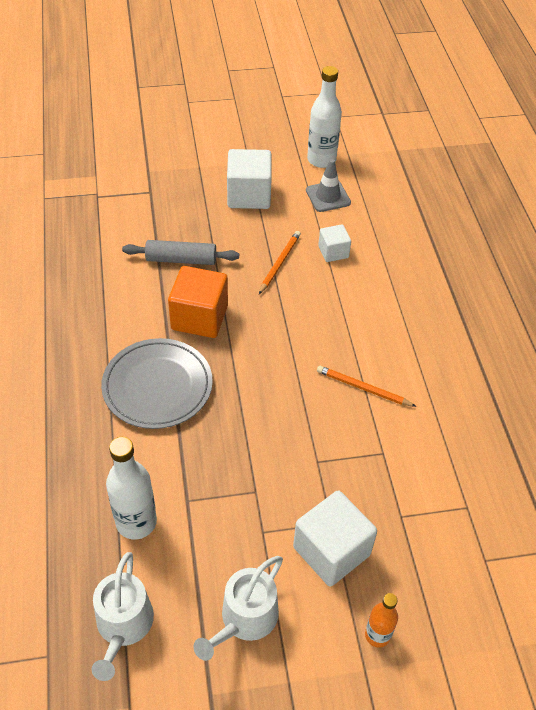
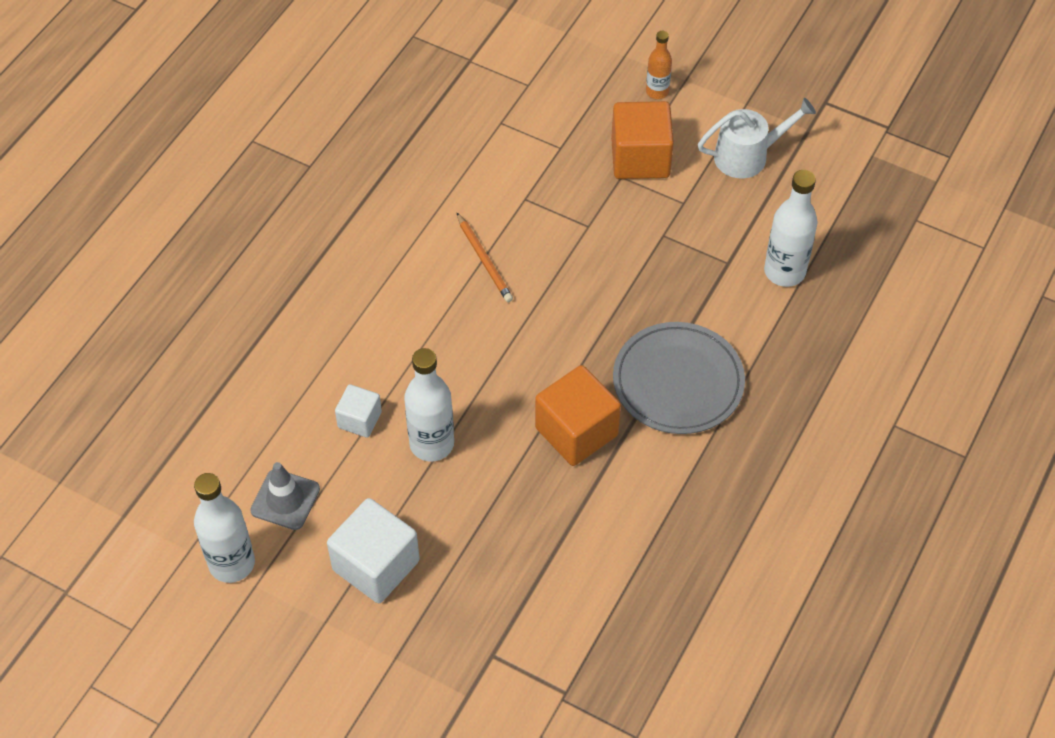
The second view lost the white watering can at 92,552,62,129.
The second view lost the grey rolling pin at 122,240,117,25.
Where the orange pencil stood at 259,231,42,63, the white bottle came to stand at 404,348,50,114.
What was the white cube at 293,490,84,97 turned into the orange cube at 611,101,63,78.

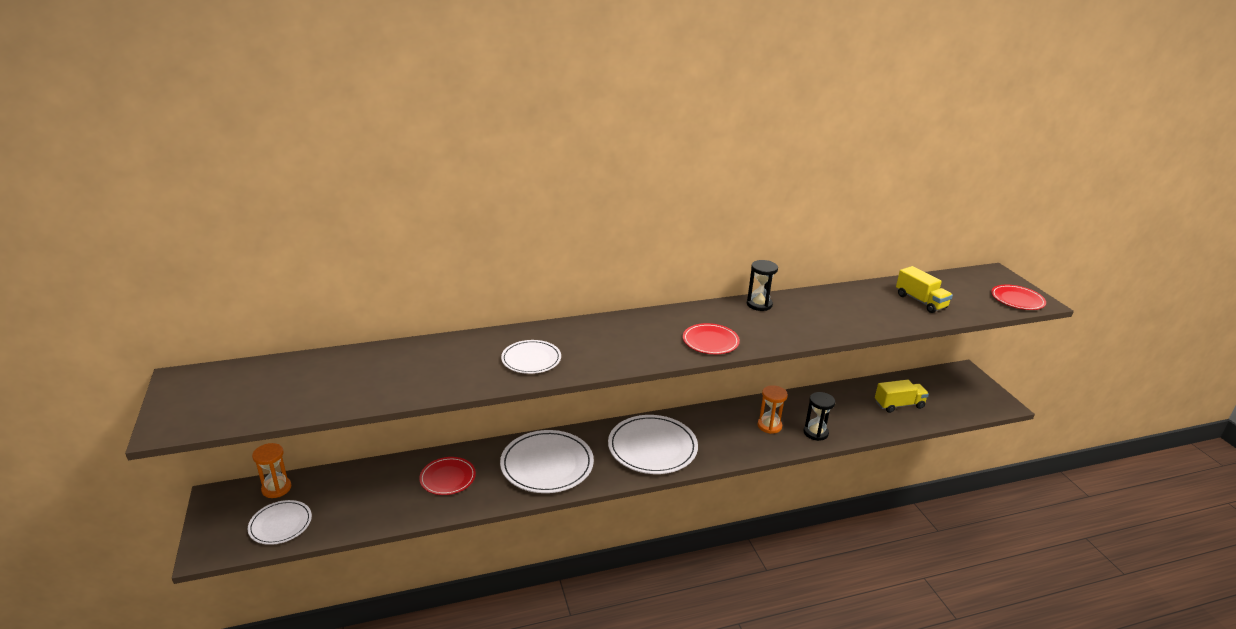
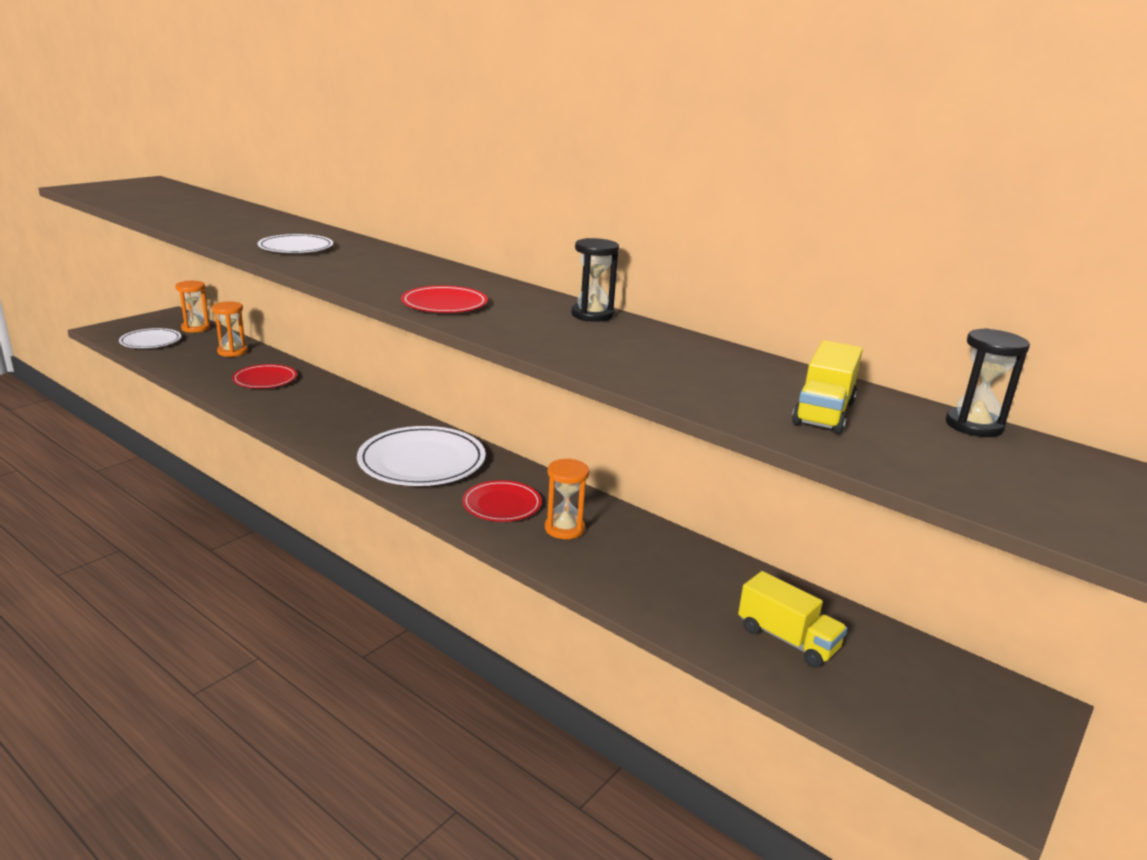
The second view lost the white plate at 500,430,94,63.
The second view gained the orange hourglass at 212,301,36,56.
The black hourglass ended up elsewhere, having gone from 804,392,31,49 to 946,328,84,109.
The red plate ended up elsewhere, having gone from 991,285,55,25 to 462,480,80,42.

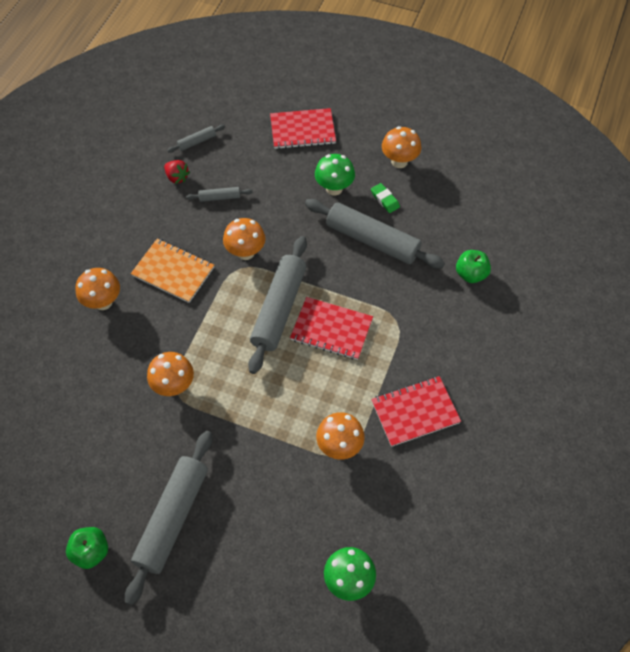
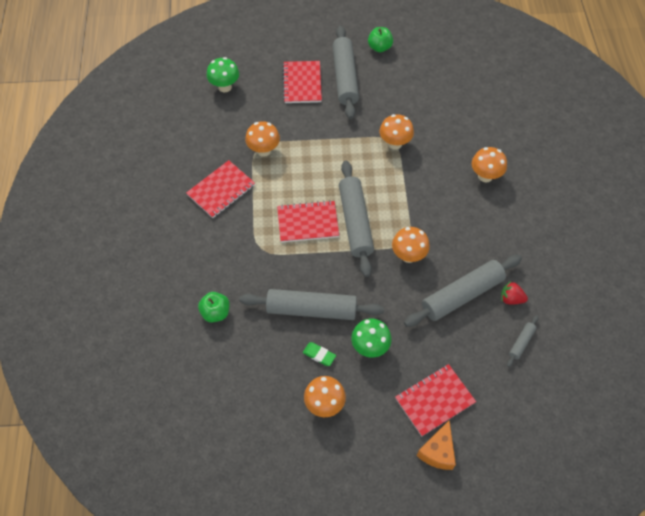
The second view lost the orange notebook at 131,239,83,64.
The second view gained the red notebook at 283,61,39,42.
The second view gained the orange cheese at 417,420,39,50.
The size of the grey rolling pin at 186,187,67,15 changed by a factor of 2.26.

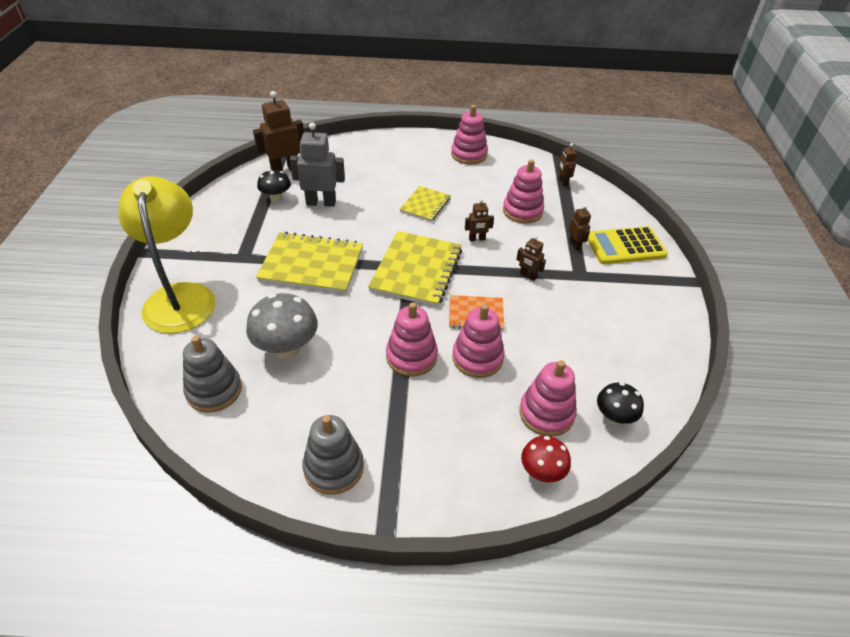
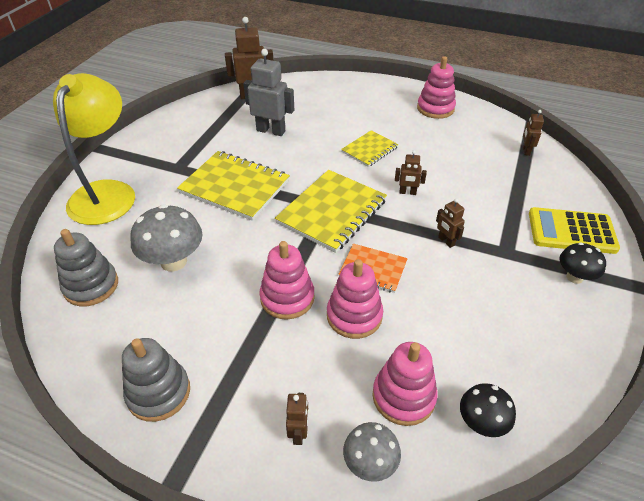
The second view lost the pink stacking toy at 503,159,41,65.
The black mushroom ended up elsewhere, having gone from 257,169,34,33 to 560,242,46,42.
The brown robot ended up elsewhere, having gone from 569,205,22,45 to 286,393,23,52.
What was the red mushroom at 521,436,50,46 turned into the grey mushroom at 343,422,58,60.

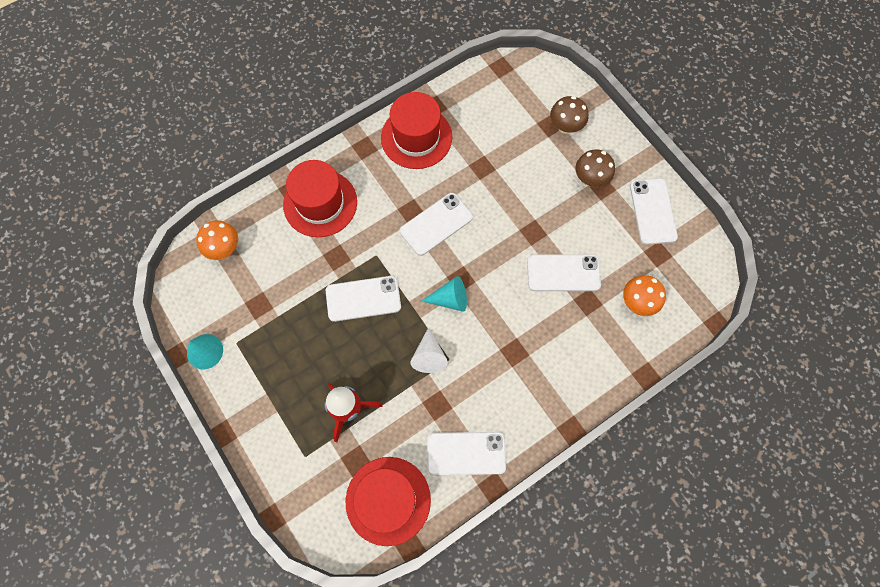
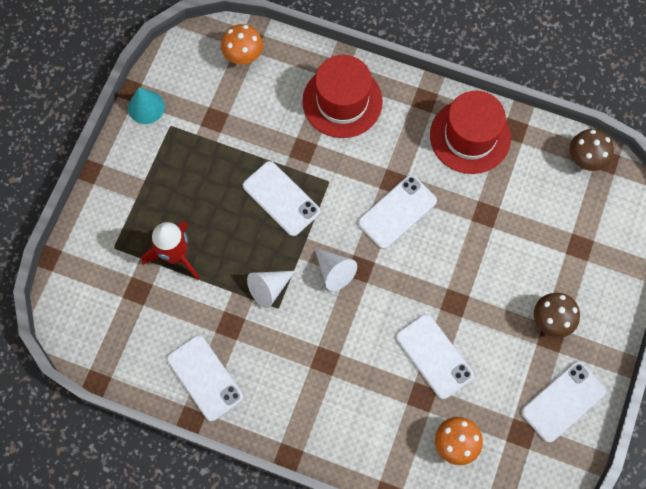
The second view lost the red hat at 346,457,85,89.
The brown mushroom ended up elsewhere, having gone from 550,96,38,38 to 570,129,44,42.
What was the turquoise cone at 422,276,45,36 turned into the white cone at 315,248,42,43.
The white phone at 400,193,73,63 ended up facing another way, 60 degrees counterclockwise from before.

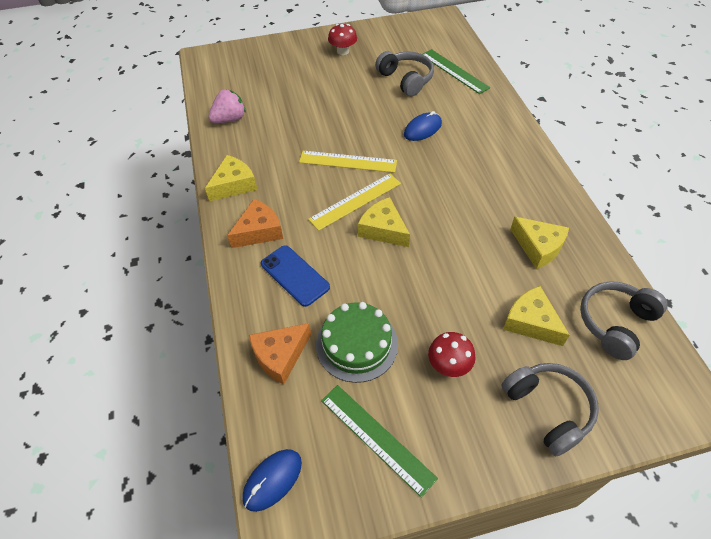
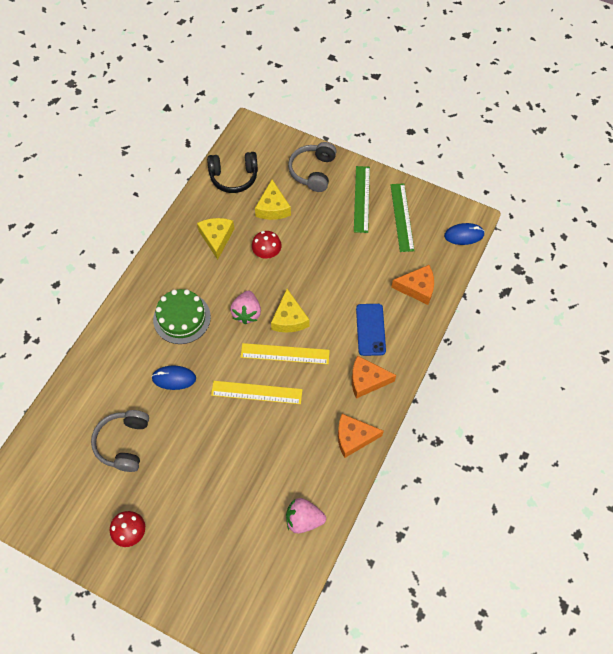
The second view gained the pink strawberry at 230,291,31,33.
The green cake ended up elsewhere, having gone from 316,302,82,81 to 153,289,58,55.
The green ruler ended up elsewhere, having gone from 423,49,67,45 to 354,166,16,67.
The red mushroom ended up elsewhere, having gone from 428,332,48,45 to 252,231,30,28.
What was the yellow cheese at 205,155,52,46 turned into the orange cheese at 338,414,46,44.
What was the grey headphones at 580,281,88,79 turned into the black headphones at 207,152,51,41.
The yellow ruler at 299,151,98,22 ended up facing another way, 45 degrees counterclockwise from before.

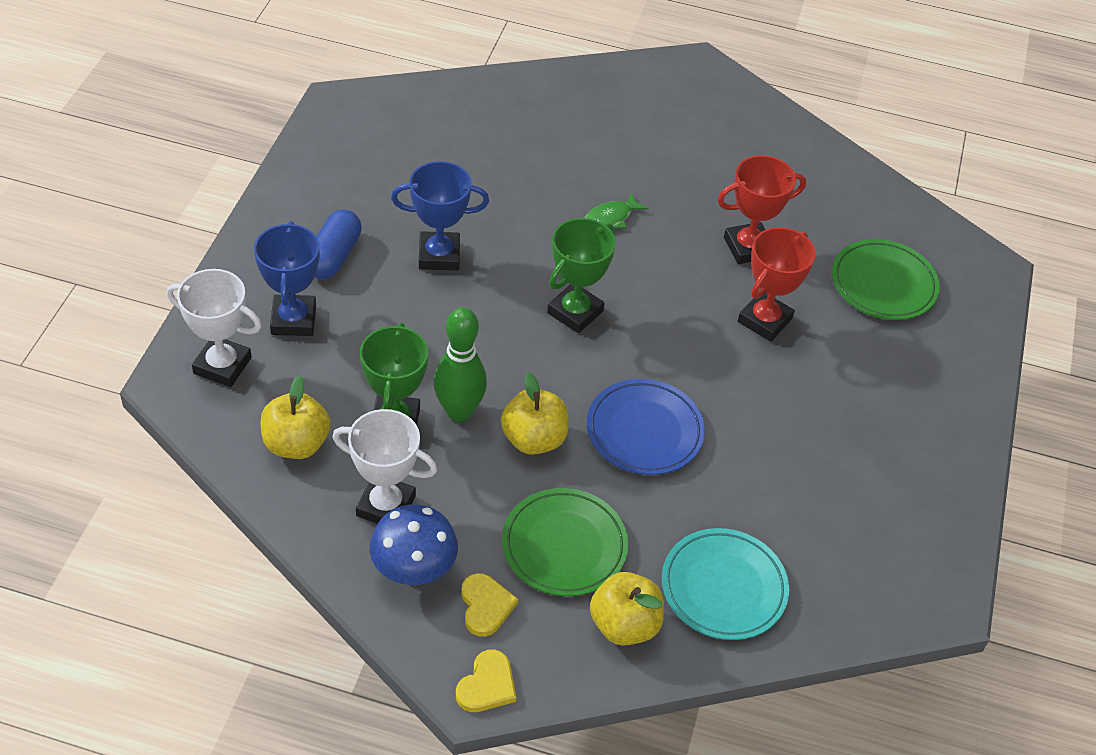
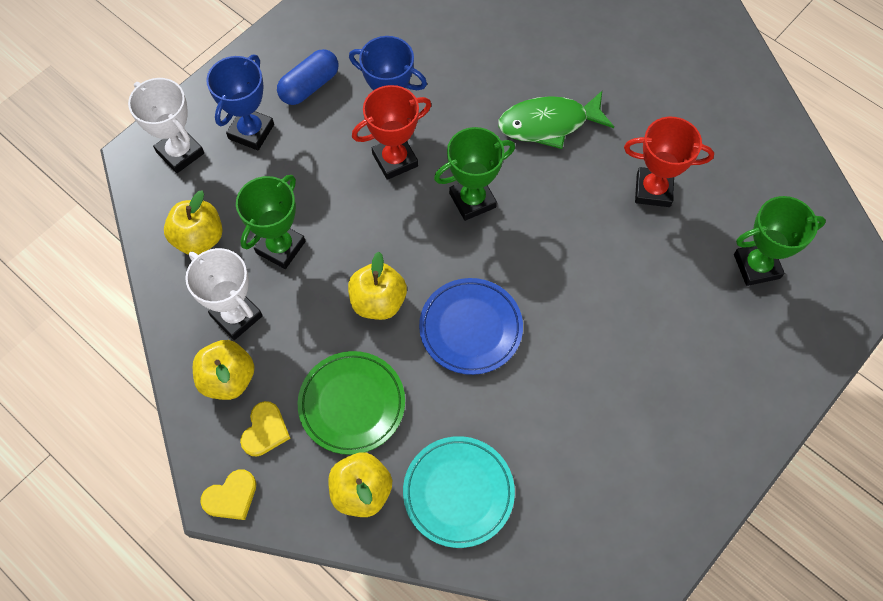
The second view lost the green bowling pin at 434,307,53,115.
The red trophy ended up elsewhere, having gone from 738,227,78,115 to 352,85,79,95.
Where the blue mushroom stood at 370,504,88,81, the yellow apple came to stand at 193,340,62,60.
Where the green plate stood at 832,239,108,81, the green trophy came to stand at 734,196,92,90.
The size of the green fish at 585,192,64,37 changed by a factor of 1.81.

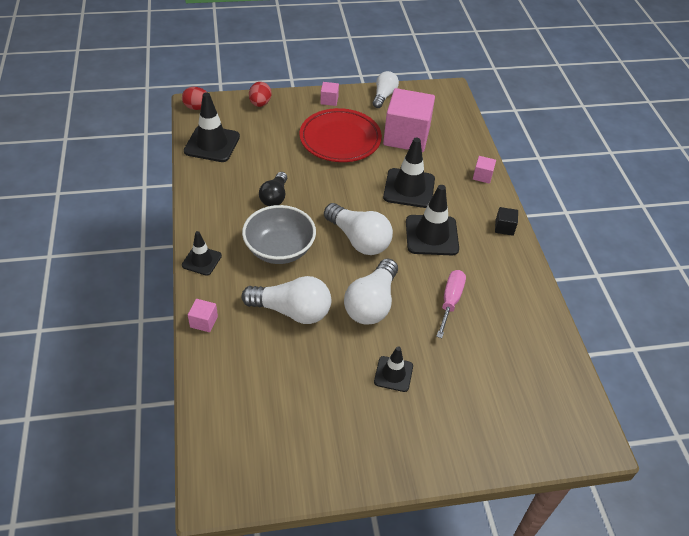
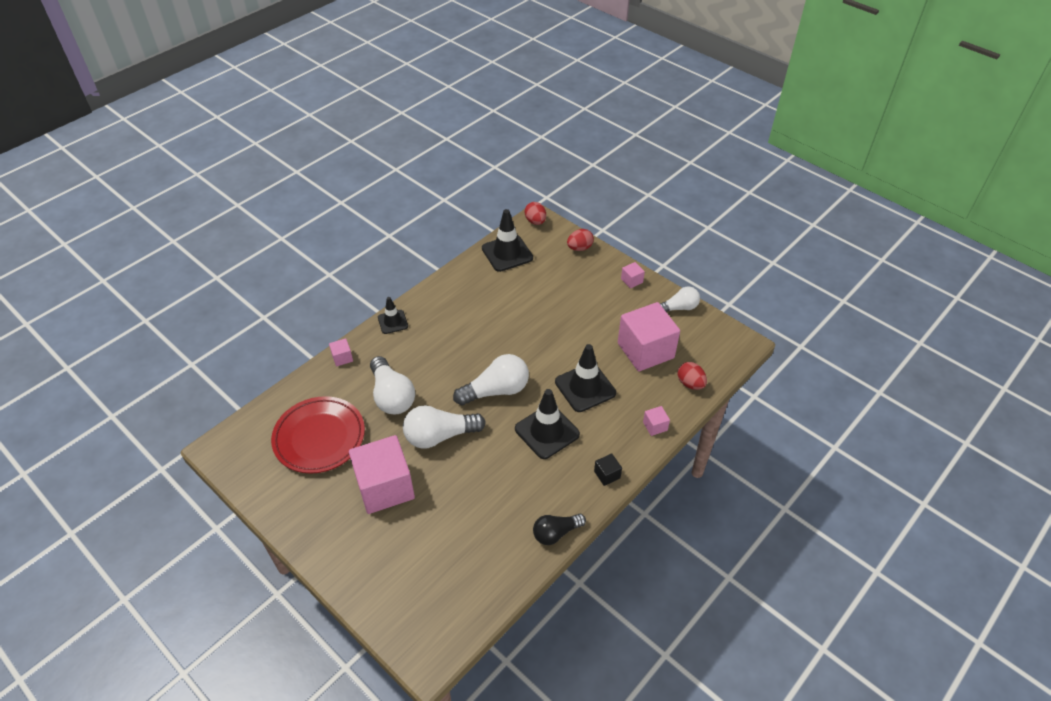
The second view lost the grey bowl at 242,205,74,59.
The second view lost the pink screwdriver at 436,270,30,68.
The second view gained the red egg at 677,362,30,28.
The black light bulb ended up elsewhere, having gone from 259,172,28,34 to 533,514,53,31.
The red plate ended up elsewhere, having gone from 300,108,82,54 to 271,396,94,78.
Where the black traffic cone stood at 374,346,39,46, the pink cube came to stand at 349,435,66,79.
The white light bulb at 324,203,69,52 ended up facing another way, 120 degrees counterclockwise from before.

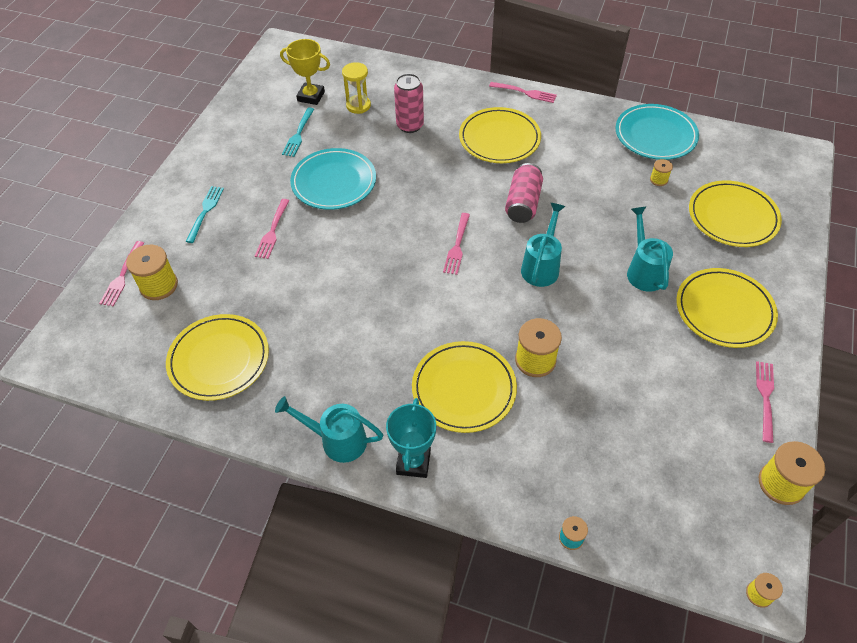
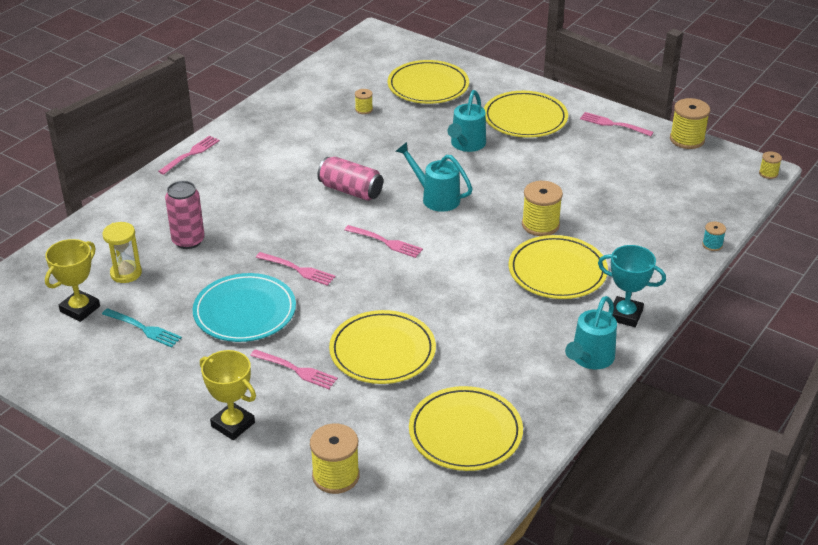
The second view lost the turquoise plate at 616,104,83,56.
The pink fork ended up elsewhere, having gone from 99,241,45,65 to 256,252,79,34.
The yellow plate ended up elsewhere, having gone from 459,107,82,56 to 329,310,107,74.
Where the turquoise fork stood at 185,186,39,57, the yellow trophy came to stand at 200,350,56,90.
The turquoise watering can at 627,206,46,86 ended up facing another way, 75 degrees counterclockwise from before.

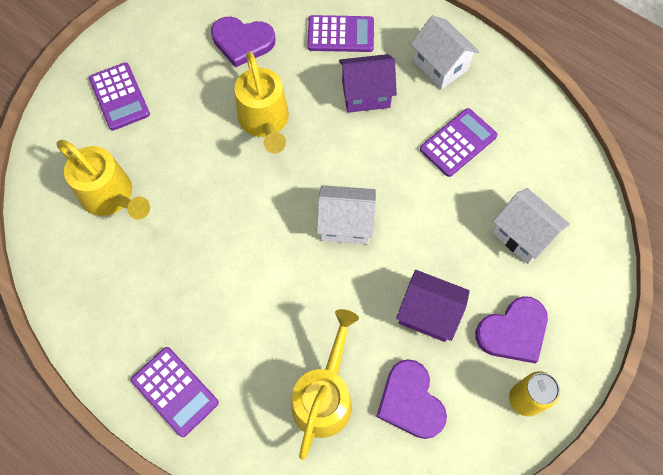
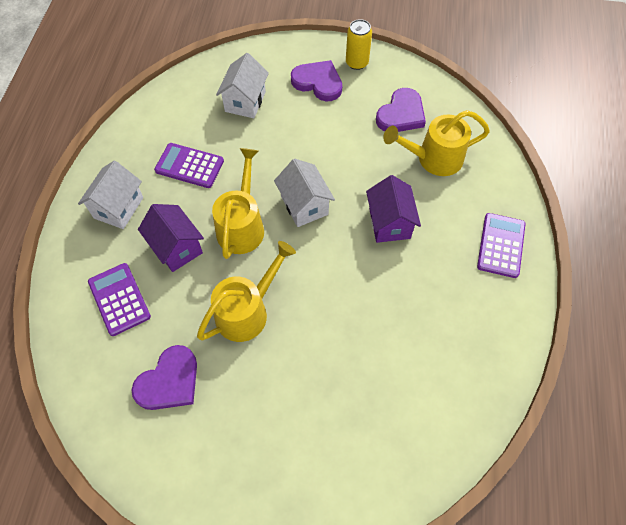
The second view lost the purple calculator at 89,62,61,68.
The yellow watering can ended up elsewhere, having gone from 57,140,93,80 to 212,148,52,111.
The purple house ended up elsewhere, having gone from 396,270,74,72 to 366,175,55,68.
The purple heart at 211,17,64,51 ended up facing another way, 60 degrees clockwise from before.

